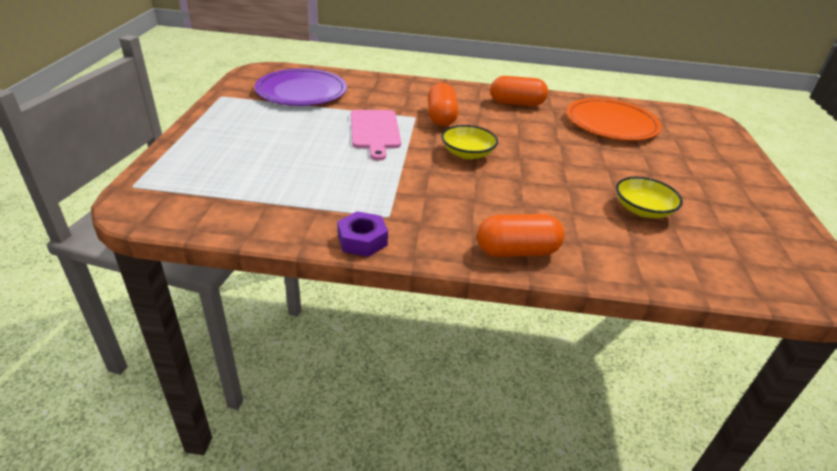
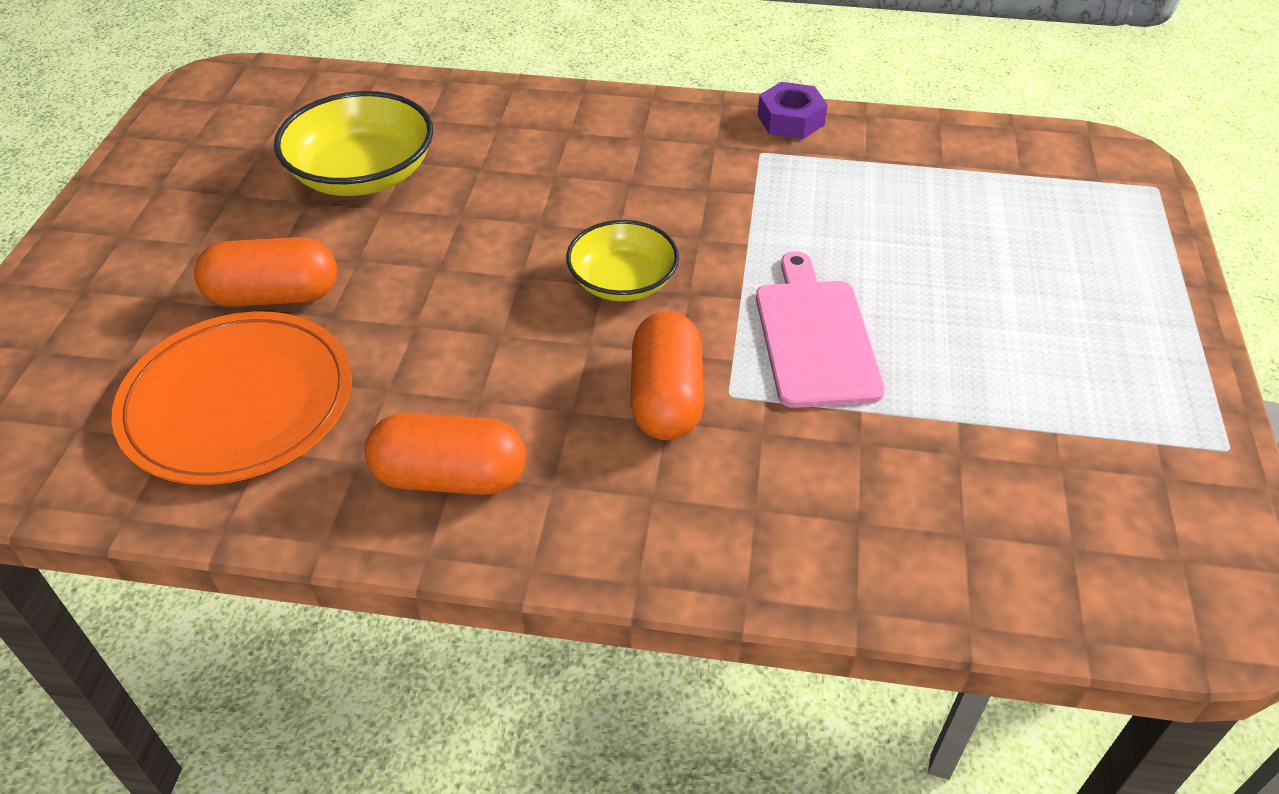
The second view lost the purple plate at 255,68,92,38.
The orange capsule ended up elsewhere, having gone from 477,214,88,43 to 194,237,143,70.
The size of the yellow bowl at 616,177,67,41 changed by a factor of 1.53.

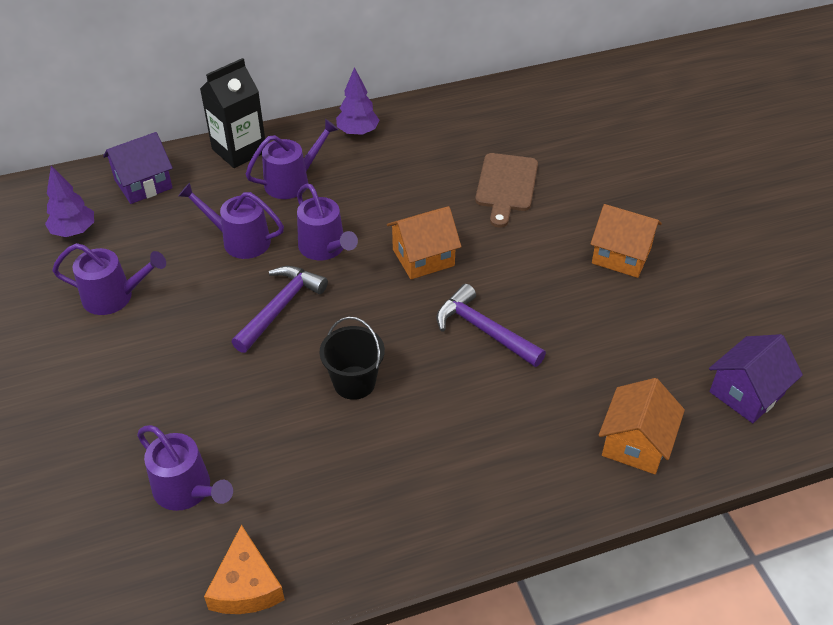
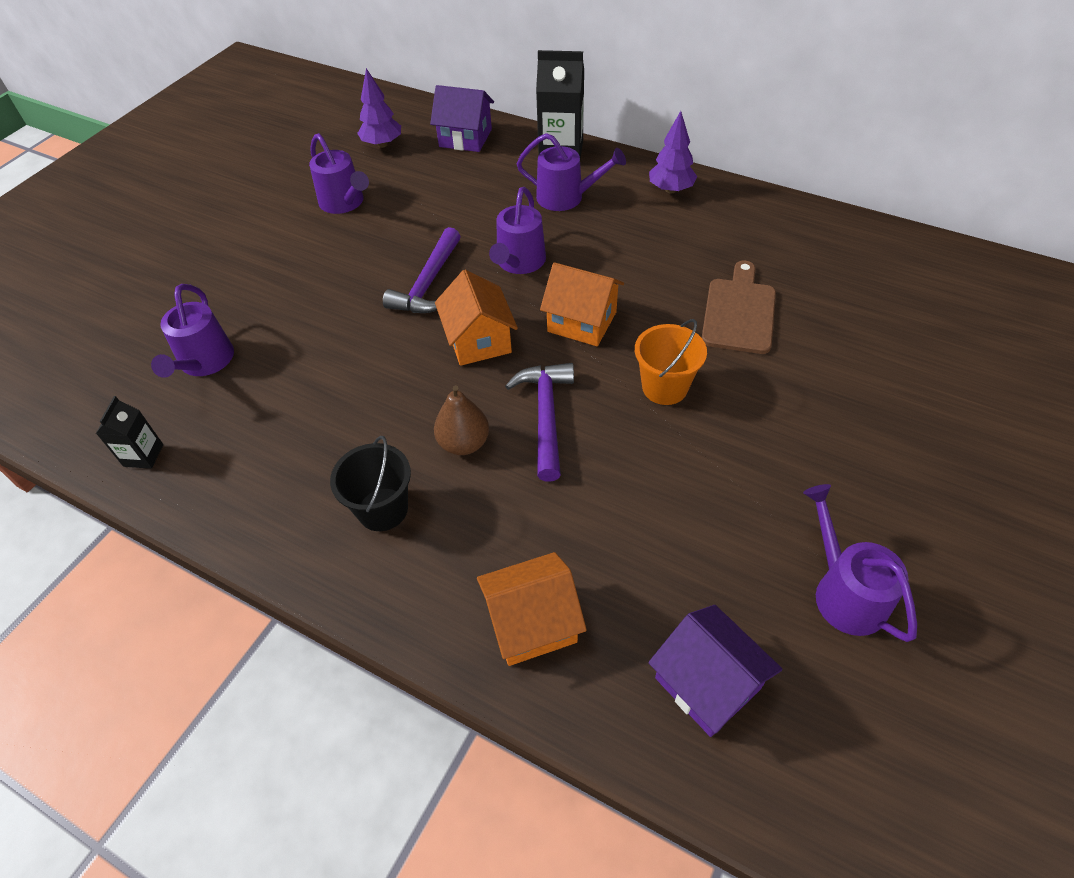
The second view gained the brown pear at 434,385,55,70.
The second view gained the orange bucket at 635,319,72,86.
The purple watering can ended up elsewhere, having gone from 178,182,106,77 to 803,484,114,158.
The black bucket ended up elsewhere, having gone from 319,316,66,84 to 330,436,81,95.
The orange house ended up elsewhere, having gone from 590,204,72,74 to 435,270,83,96.
Where the orange cheese stood at 204,525,81,89, the black carton came to stand at 96,396,67,73.
The purple hammer at 232,266,96,87 ended up facing another way, 120 degrees clockwise from before.
The brown cutting board at 475,153,63,75 ended up facing another way, 135 degrees clockwise from before.
The purple house at 709,334,94,89 ended up facing another way, 45 degrees clockwise from before.

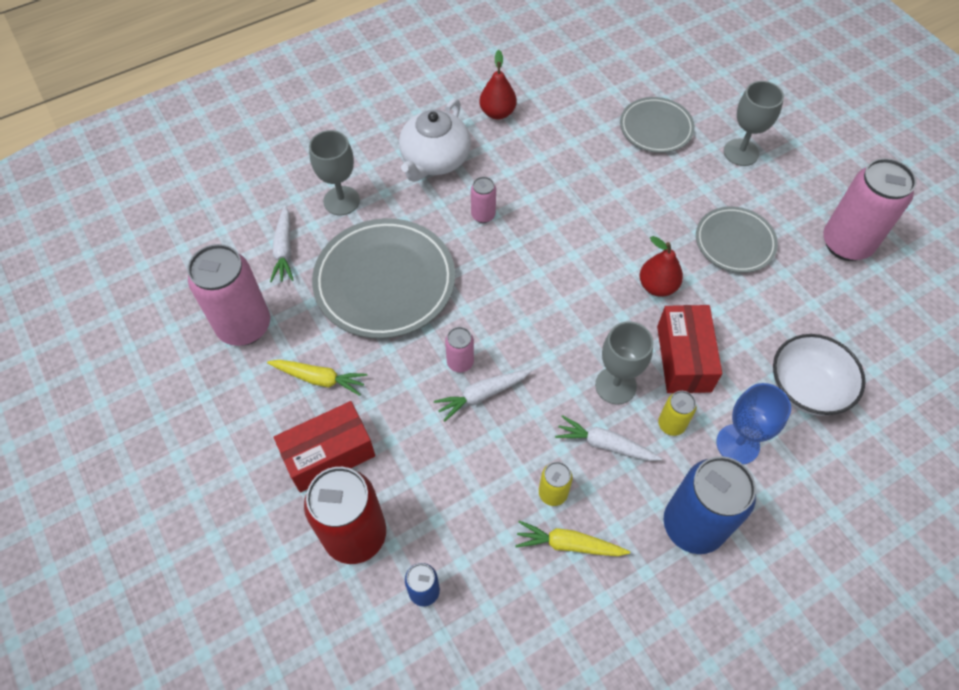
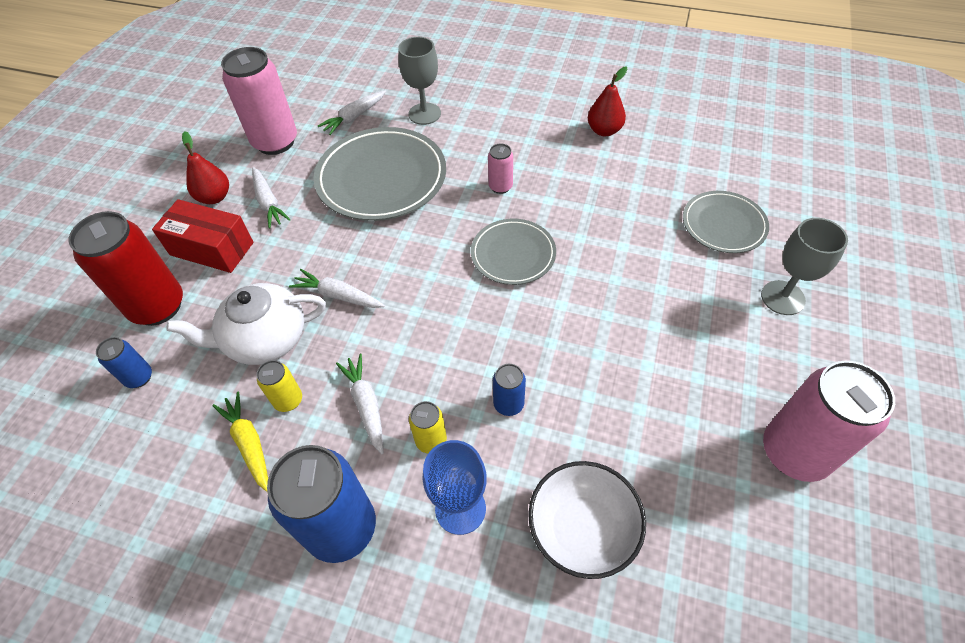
The second view lost the pink can at 445,327,29,45.
The second view lost the grey goblet at 595,321,59,83.
The white teapot ended up elsewhere, having gone from 399,99,72,83 to 166,283,160,82.
The red pear ended up elsewhere, having gone from 640,236,43,61 to 182,131,47,73.
The grey plate ended up elsewhere, having gone from 696,206,82,67 to 471,219,85,66.
Where the red box stood at 657,305,65,88, the blue can came to stand at 493,364,33,52.
What was the yellow carrot at 267,360,100,36 turned into the white carrot at 252,167,39,62.

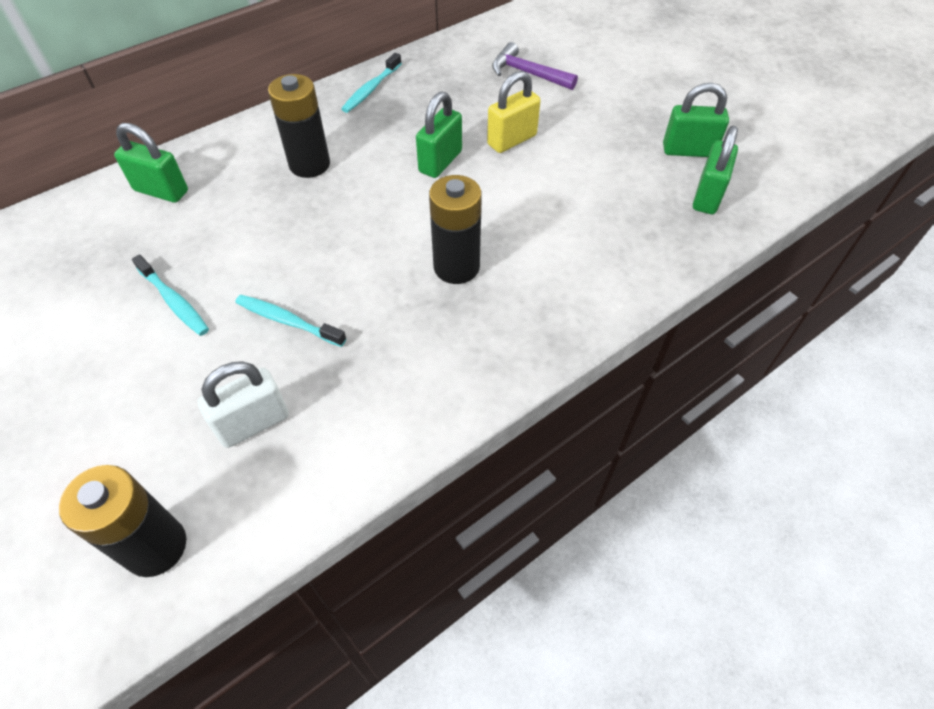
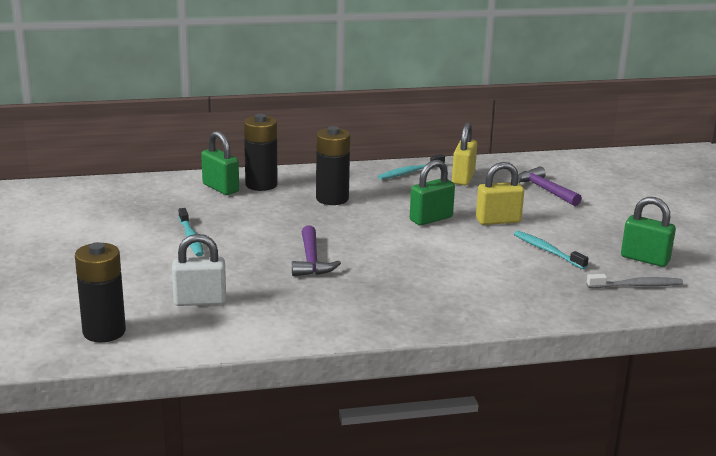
The second view gained the purple hammer at 292,225,49,51.
The second view gained the yellow padlock at 452,122,25,63.
The turquoise toothbrush ended up elsewhere, having gone from 235,295,111,52 to 514,231,75,38.
The black battery ended up elsewhere, having gone from 429,175,53,109 to 244,114,34,77.
Where the green padlock stood at 693,126,45,88, the grey toothbrush came to stand at 587,274,96,14.

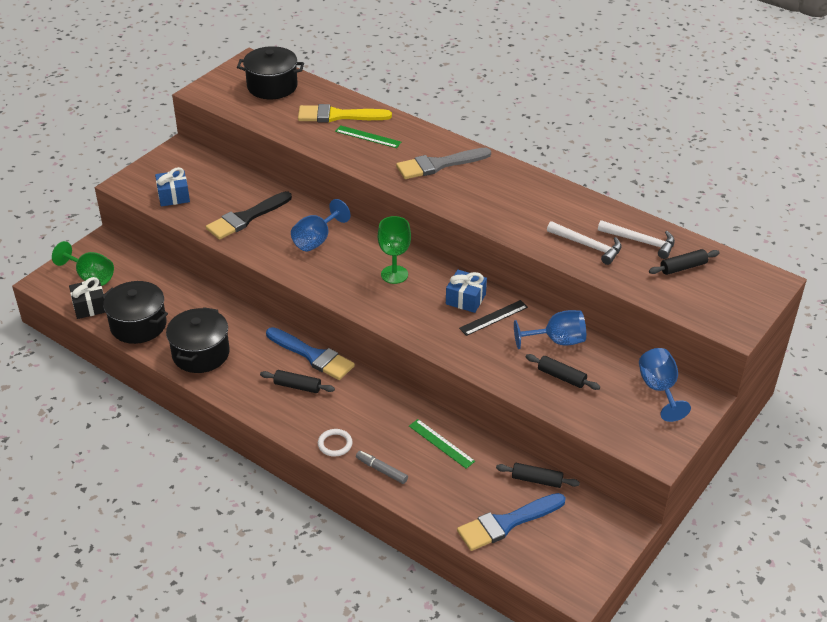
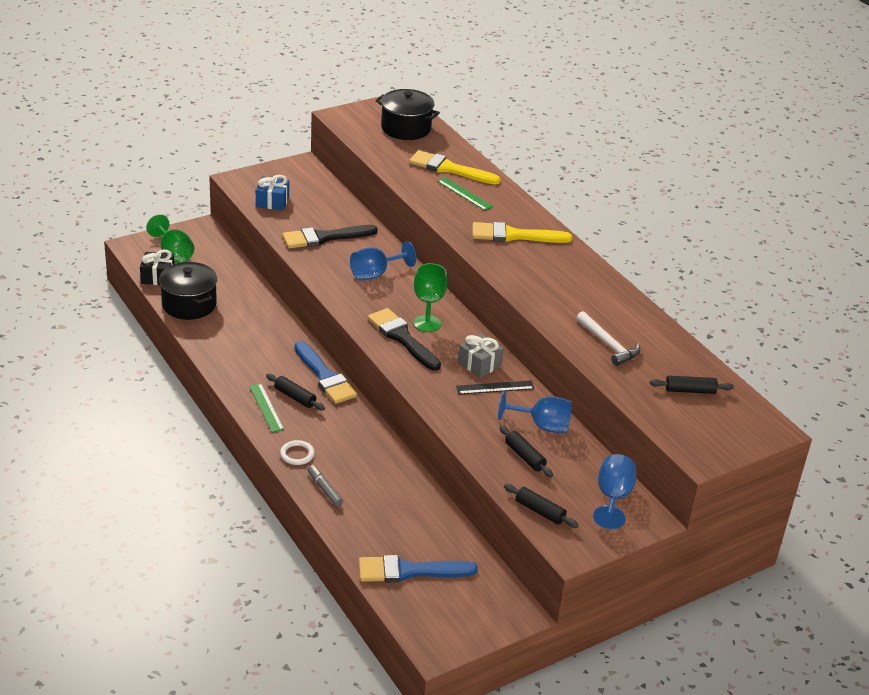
The second view lost the black pot at 166,307,64,66.
The second view lost the white hammer at 598,220,77,39.
The second view gained the black brush at 368,308,73,63.
The green ruler ended up elsewhere, having gone from 409,419,66,50 to 249,383,35,49.
The black rolling pin ended up elsewhere, having gone from 496,463,84,25 to 504,484,75,44.
What was the grey brush at 396,148,95,31 turned into the yellow brush at 473,222,99,21.
What was the blue gift at 446,270,41,43 turned into the grey gift at 458,333,46,45.

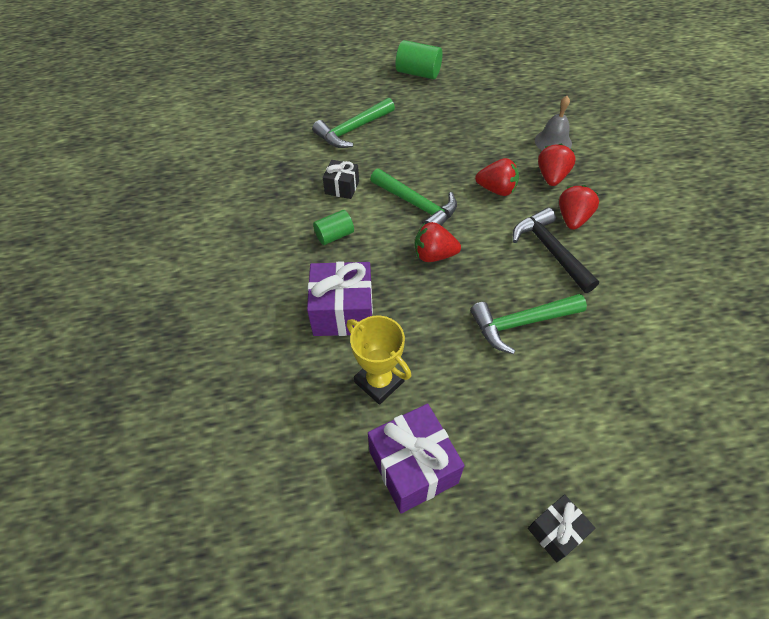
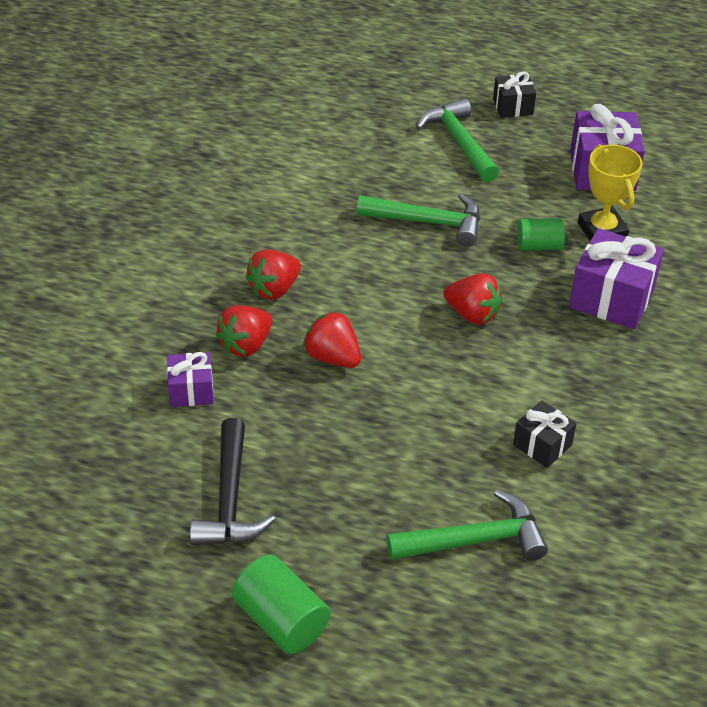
The green cylinder ended up elsewhere, having gone from 313,210,41,35 to 517,218,48,33.
The green hammer ended up elsewhere, having gone from 370,169,87,57 to 416,98,83,84.
The black hammer ended up elsewhere, having gone from 513,207,86,86 to 190,418,86,127.
Where the grey bell stood at 535,96,37,54, the purple gift came to stand at 167,352,46,55.

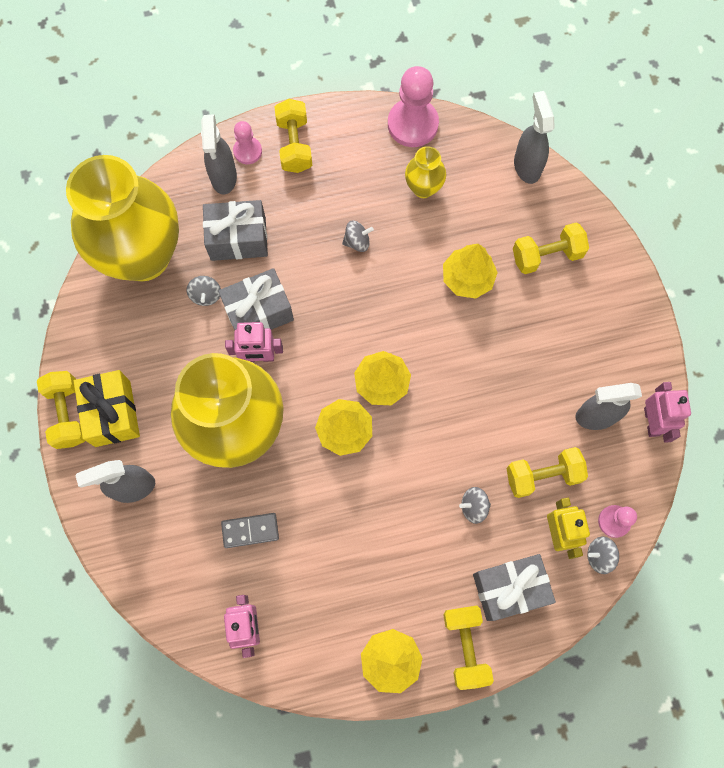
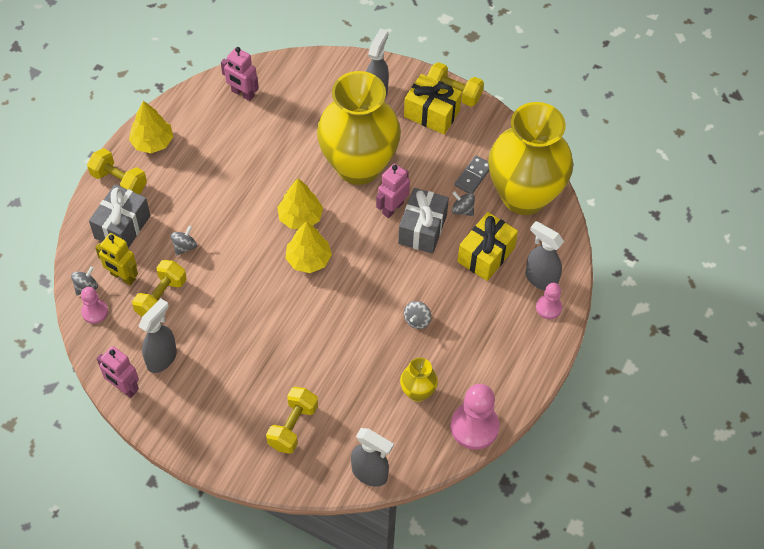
The second view lost the yellow dumbbell at 274,99,38,74.
The second view lost the yellow tree at 443,244,55,55.
The grey domino ended up elsewhere, having gone from 221,513,58,35 to 454,155,35,39.
What was the grey gift at 203,200,65,61 turned into the yellow gift at 457,212,61,69.

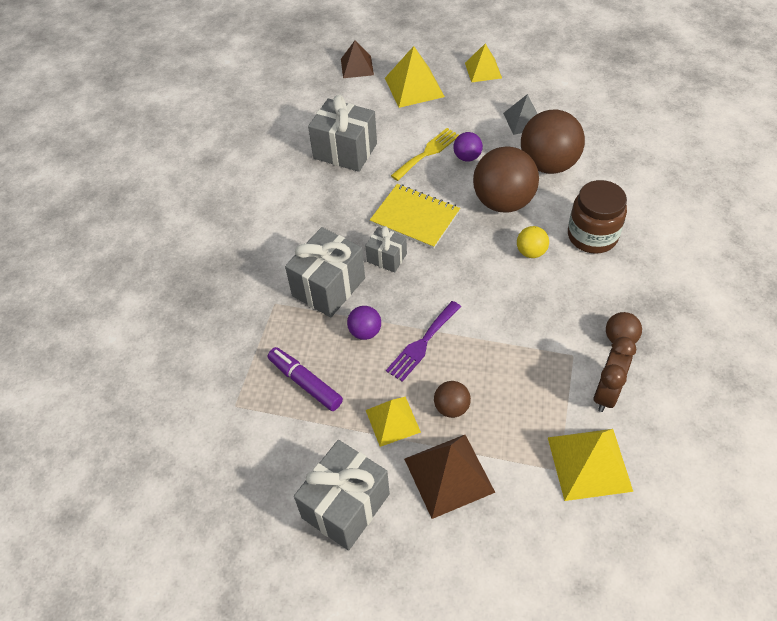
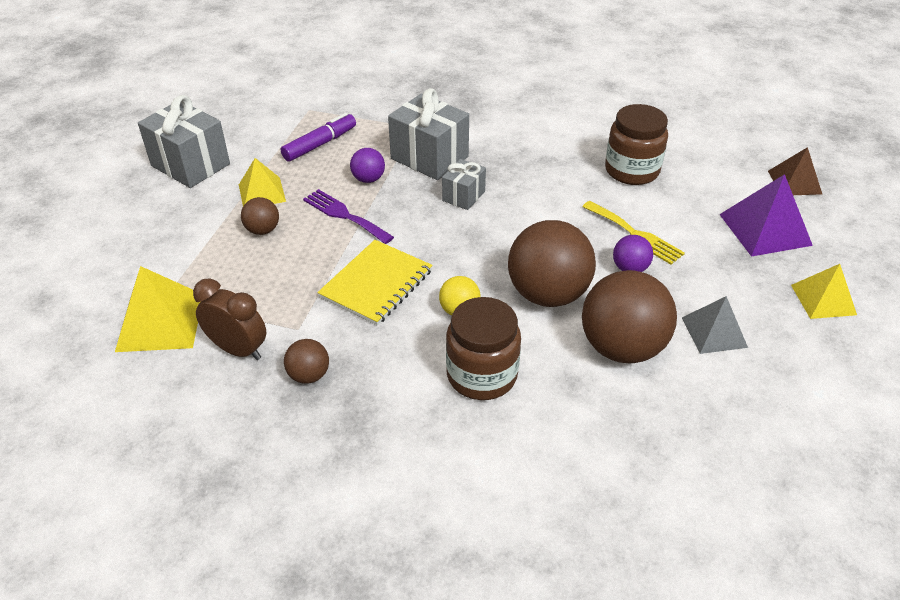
The second view lost the brown pyramid at 404,435,92,84.
The yellow notebook ended up elsewhere, having gone from 370,184,90,65 to 317,240,116,86.
Where the grey gift stood at 308,95,69,77, the brown jar came to stand at 605,104,63,81.
What was the yellow pyramid at 385,46,60,62 turned into the purple pyramid at 719,174,94,83.

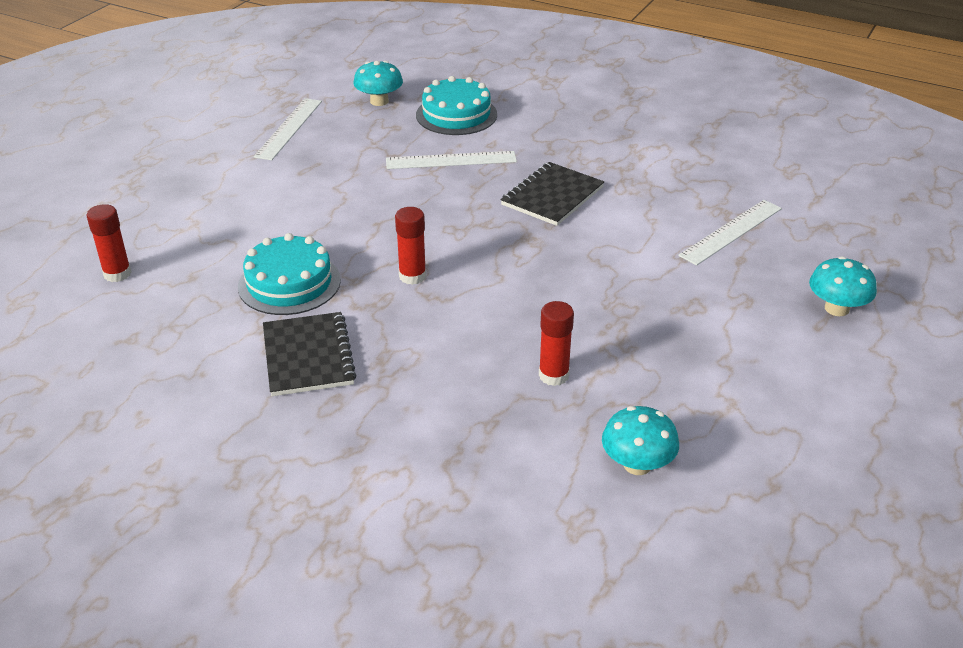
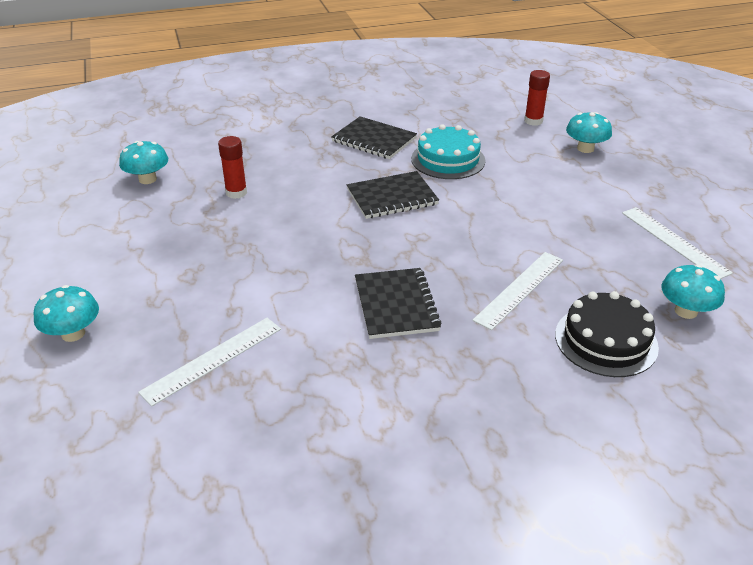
The second view gained the turquoise mushroom at 566,112,46,41.
Where the red glue stick stood at 395,207,31,78, the black notebook came to stand at 347,171,92,48.
What was the turquoise cake at 416,76,81,59 turned into the black cake at 555,291,104,86.
The white ruler at 678,200,104,65 ended up facing another way, 45 degrees clockwise from before.

